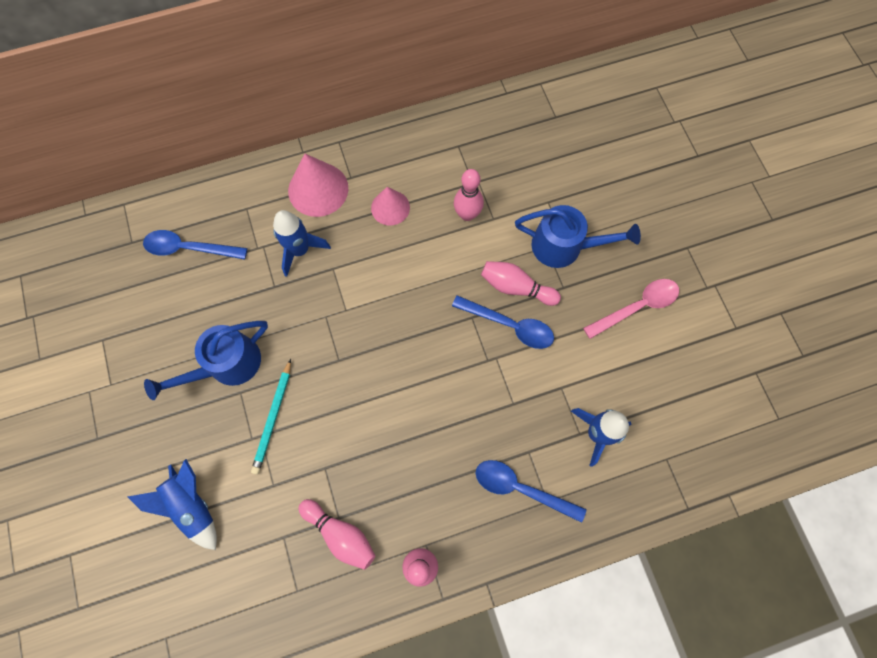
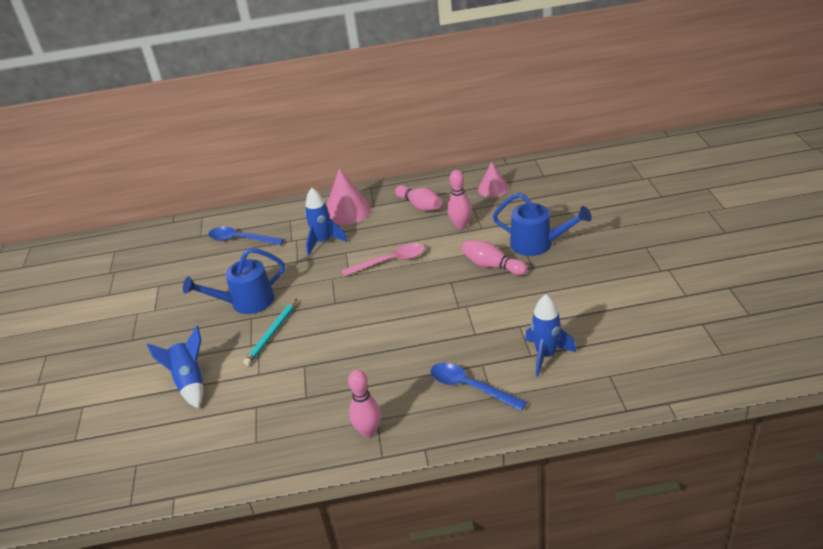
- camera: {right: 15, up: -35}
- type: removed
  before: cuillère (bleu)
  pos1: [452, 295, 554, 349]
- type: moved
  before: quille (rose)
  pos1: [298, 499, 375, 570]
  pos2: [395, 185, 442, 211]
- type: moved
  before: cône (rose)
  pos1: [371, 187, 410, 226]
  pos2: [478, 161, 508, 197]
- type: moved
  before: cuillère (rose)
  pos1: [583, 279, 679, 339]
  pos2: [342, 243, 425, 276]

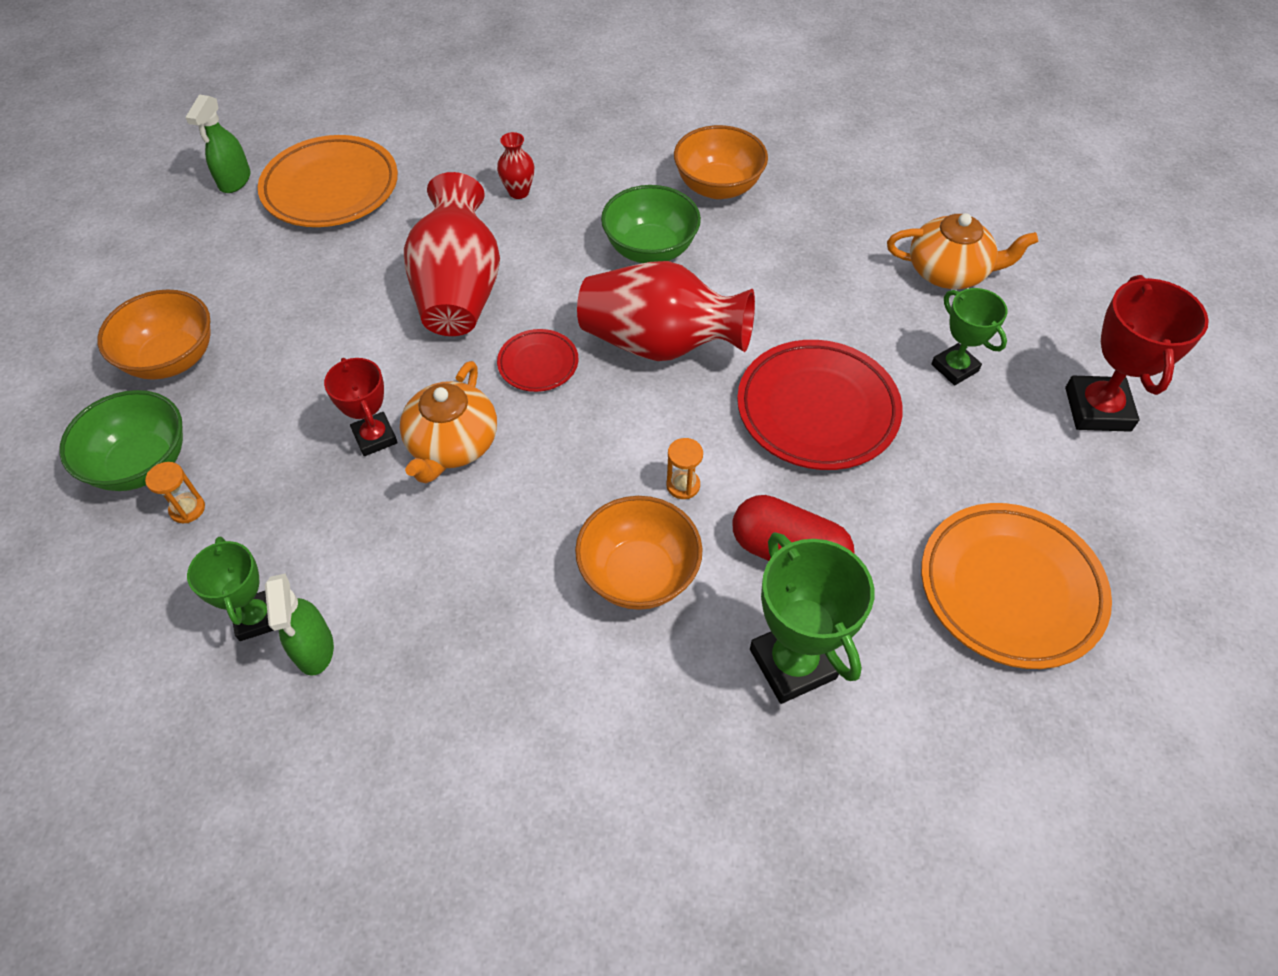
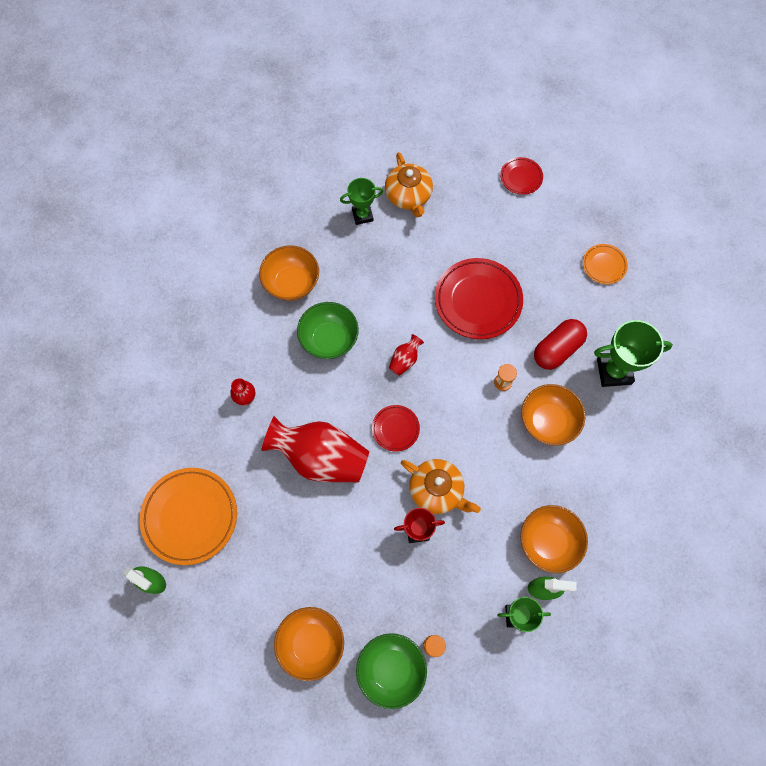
- camera: {right: -70, up: 15}
- type: added
  after: bol (orange)
  pos2: [520, 505, 588, 573]
- type: moved
  before: trophée (vert)
  pos1: [931, 288, 1007, 385]
  pos2: [340, 178, 383, 225]
- type: replaced
  before: trophée (rouge)
  after: assiette (rouge)
  pos1: [1065, 275, 1209, 432]
  pos2: [500, 157, 543, 195]
- type: turned
  before: théière (orange)
  pos1: [887, 213, 1038, 289]
  pos2: [385, 152, 433, 217]
  turn: 135
- type: resized
  before: vase (rouge)
  pos1: [577, 261, 755, 361]
  pos2: [389, 334, 424, 376]
  scale: 0.43
- type: resized
  before: assiette (orange)
  pos1: [921, 503, 1112, 669]
  pos2: [583, 244, 628, 284]
  scale: 0.52

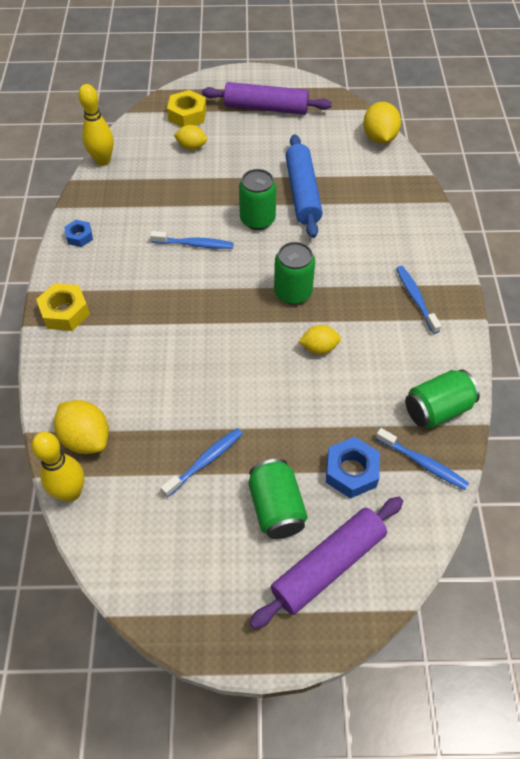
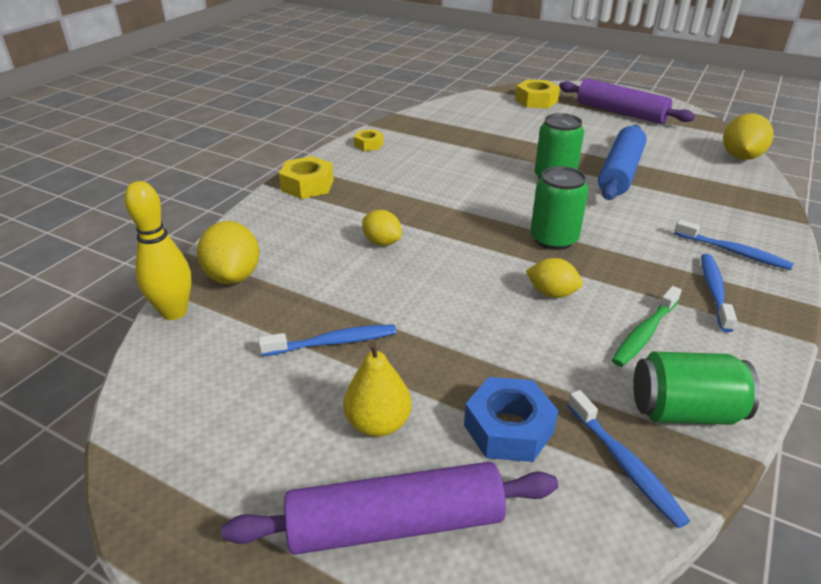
- camera: {right: 30, up: -20}
- type: removed
  before: quille (jaune)
  pos1: [78, 84, 114, 166]
- type: added
  after: brosse à dents (vert)
  pos2: [612, 286, 682, 367]
- type: moved
  before: brosse à dents (bleu)
  pos1: [150, 231, 234, 249]
  pos2: [674, 220, 794, 270]
- type: moved
  before: citron (jaune)
  pos1: [174, 125, 207, 150]
  pos2: [362, 210, 402, 246]
- type: replaced
  before: canette (vert)
  after: poire (jaune)
  pos1: [248, 459, 308, 539]
  pos2: [343, 341, 412, 437]
- type: recoloured
  before: écrou (bleu)
  after: écrou (jaune)
  pos1: [64, 220, 93, 247]
  pos2: [354, 129, 384, 151]

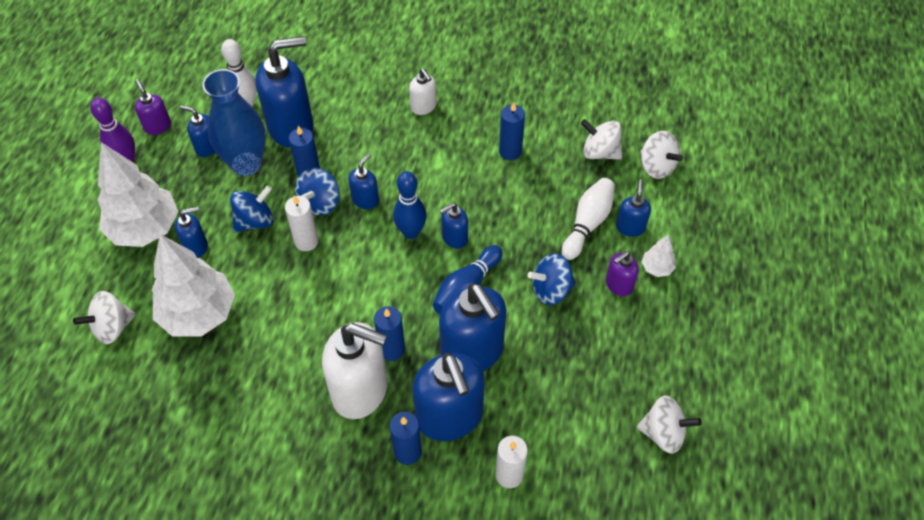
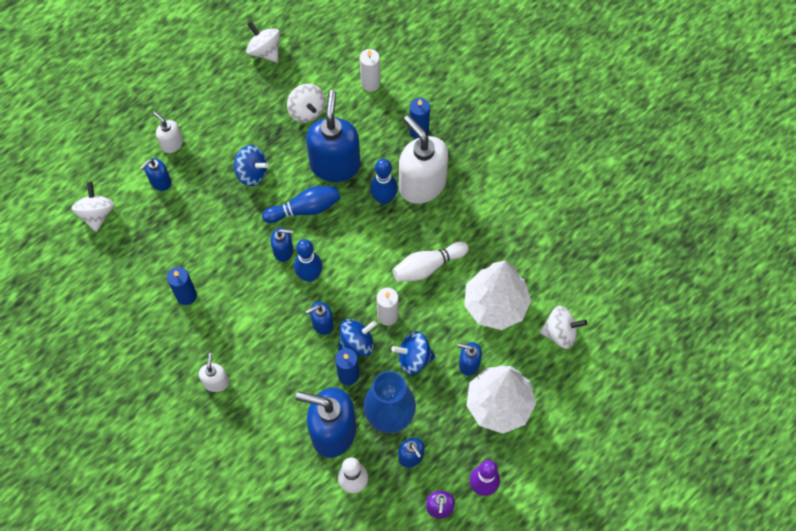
- camera: {right: -145, up: 10}
- type: removed
  before: distributeur de savon (bleu)
  pos1: [412, 353, 485, 441]
- type: removed
  before: distributeur de savon (violet)
  pos1: [606, 251, 639, 296]
- type: moved
  before: quille (blanc)
  pos1: [562, 178, 615, 260]
  pos2: [393, 242, 469, 282]
- type: moved
  before: toupie (blanc)
  pos1: [581, 119, 623, 160]
  pos2: [287, 84, 325, 123]
- type: replaced
  before: bougie (bleu)
  after: quille (bleu)
  pos1: [374, 306, 405, 361]
  pos2: [370, 159, 398, 205]
- type: replaced
  before: arbre (blanc)
  after: distributeur de savon (blanc)
  pos1: [641, 235, 676, 277]
  pos2: [153, 112, 183, 153]

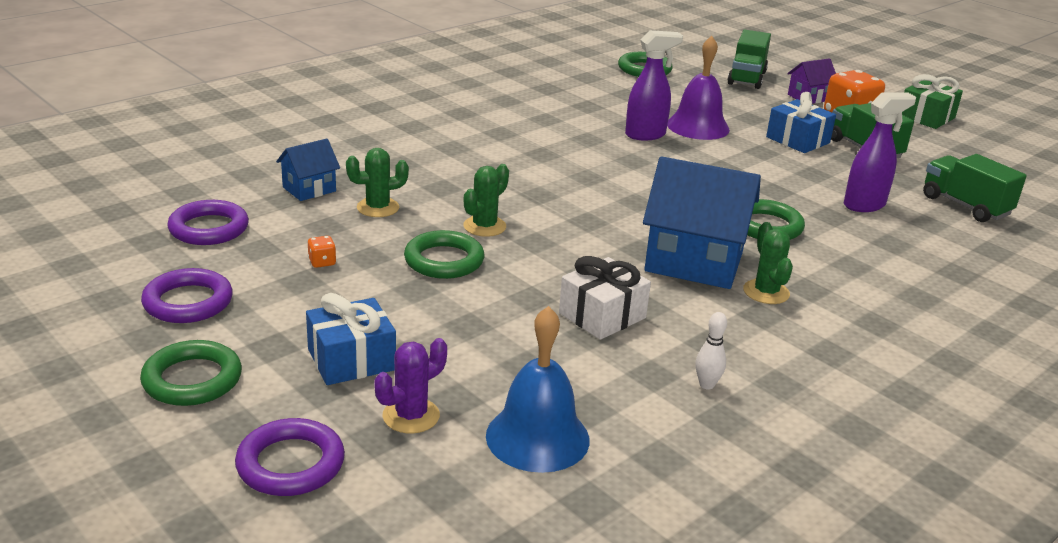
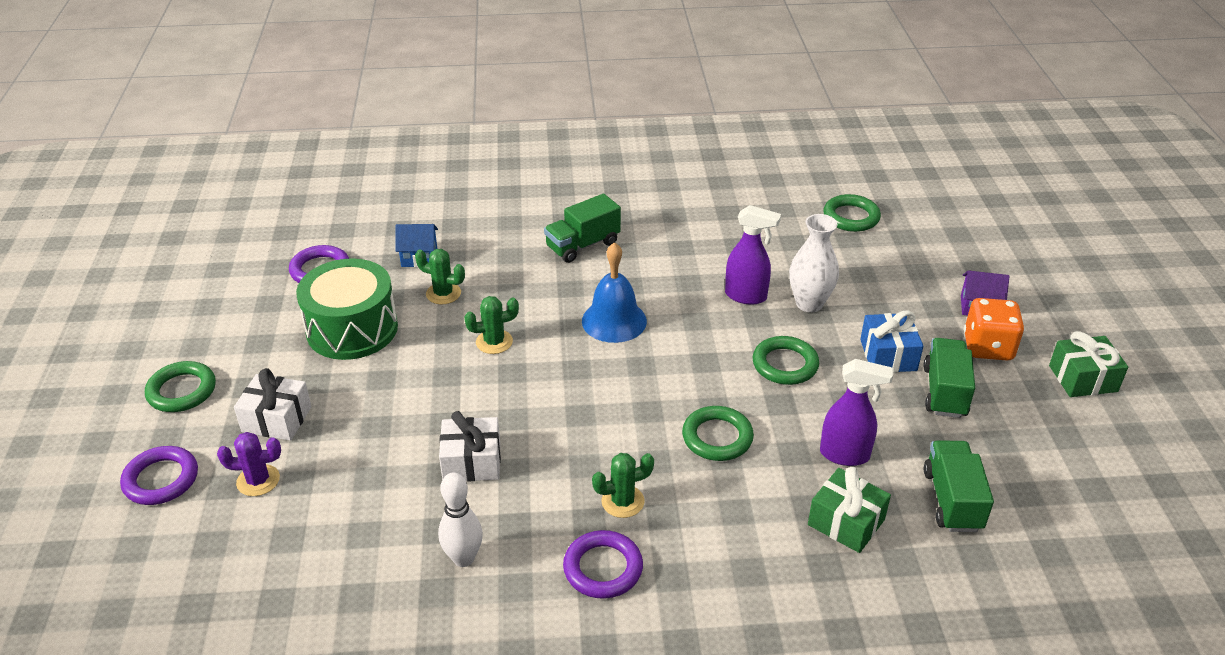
- camera: {right: 40, up: 10}
- type: removed
  before: maison (bleu)
  pos1: [643, 156, 761, 289]
- type: added
  after: cadeau (vert)
  pos2: [808, 467, 891, 553]
- type: moved
  before: anneau (violet)
  pos1: [141, 268, 233, 323]
  pos2: [563, 530, 643, 599]
- type: moved
  before: anneau (vert)
  pos1: [404, 230, 484, 279]
  pos2: [753, 336, 819, 385]
- type: moved
  before: cloche (bleu)
  pos1: [486, 306, 590, 473]
  pos2: [582, 242, 647, 343]
- type: moved
  before: camion (vert)
  pos1: [727, 30, 771, 89]
  pos2: [544, 194, 621, 263]
- type: replaced
  before: dé (orange)
  after: tambour (vert)
  pos1: [308, 236, 336, 268]
  pos2: [296, 258, 398, 360]
- type: replaced
  before: cloche (violet)
  after: vase (blanc)
  pos1: [667, 36, 730, 140]
  pos2: [789, 214, 839, 312]
- type: recoloured
  before: cadeau (bleu)
  after: cadeau (blanc)
  pos1: [306, 293, 396, 385]
  pos2: [234, 368, 311, 441]
- type: turned
  before: cactus (vert)
  pos1: [743, 222, 793, 304]
  pos2: [592, 453, 654, 518]
  turn: 45
- type: resized
  before: quille (blanc)
  pos1: [695, 312, 727, 389]
  pos2: [438, 472, 483, 567]
  scale: 1.69

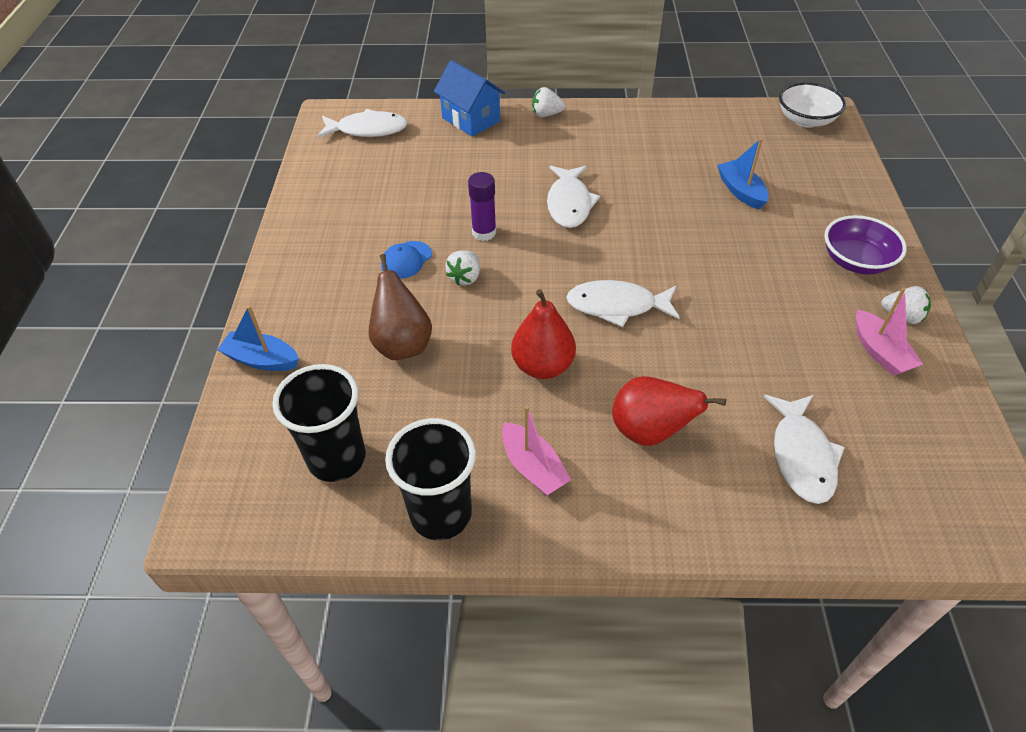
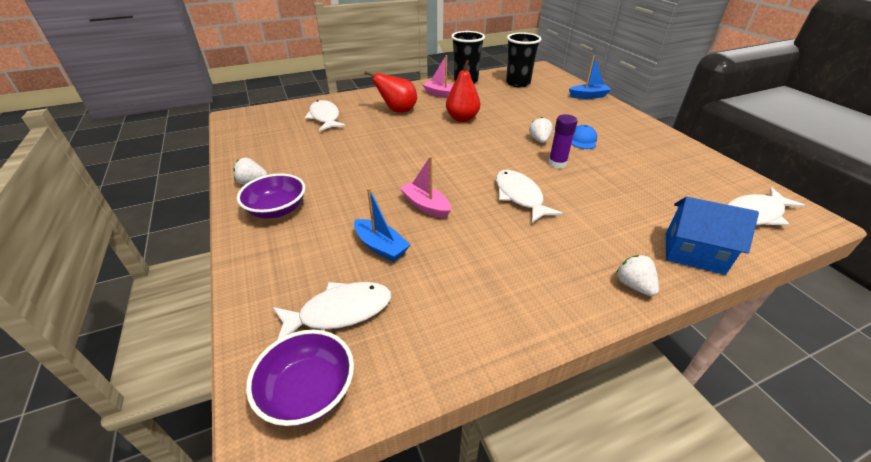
- camera: {right: 155, up: -10}
- type: removed
  before: poire (marron)
  pos1: [368, 254, 432, 360]
- type: moved
  before: poisson (blanc)
  pos1: [566, 280, 680, 327]
  pos2: [272, 282, 391, 340]
- type: moved
  before: bateau (rose)
  pos1: [856, 287, 923, 376]
  pos2: [400, 156, 451, 219]
- type: recoloured
  before: bol (blanc)
  after: bol (violet)
  pos1: [779, 82, 846, 128]
  pos2: [246, 329, 354, 426]
- type: turned
  before: fraise (blanc)
  pos1: [532, 87, 565, 117]
  pos2: [616, 255, 659, 296]
  turn: -90

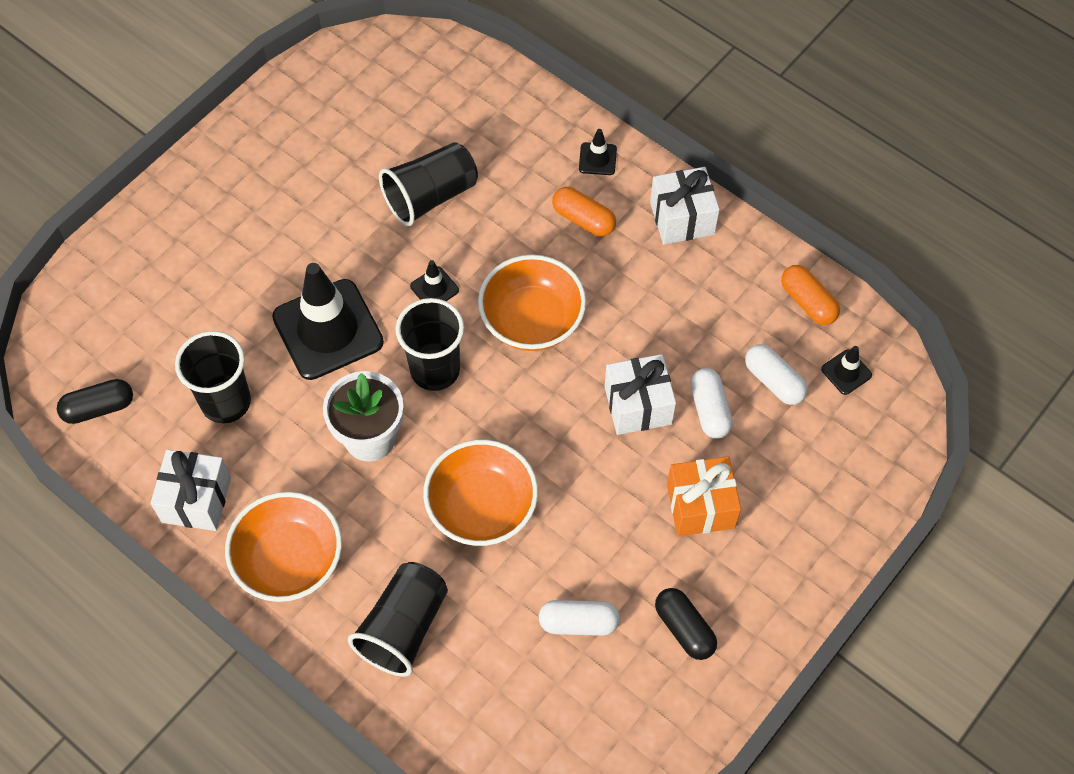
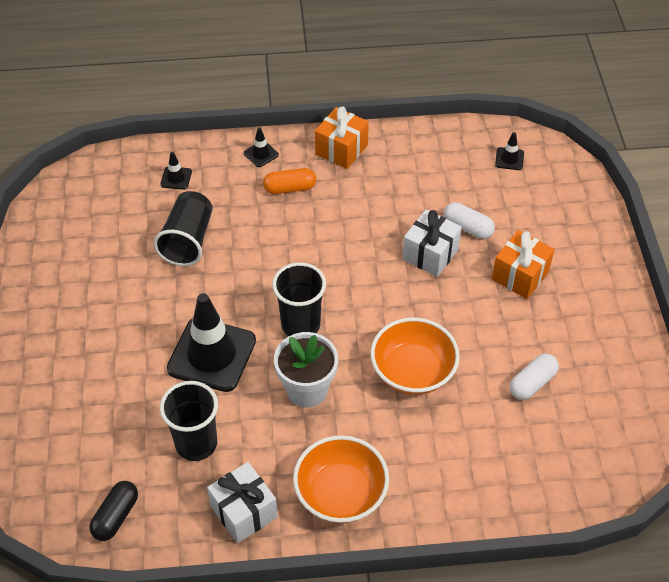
- camera: {right: -45, up: -10}
- type: removed
  before: gobelet (noir)
  pos1: [348, 562, 448, 677]
- type: removed
  before: bol (orange)
  pos1: [478, 255, 586, 351]
- type: removed
  before: gélule (noir)
  pos1: [655, 588, 717, 660]
- type: removed
  before: gélule (blanc)
  pos1: [745, 344, 808, 405]
- type: removed
  before: gélule (orange)
  pos1: [781, 265, 840, 325]
- type: moved
  before: cône de chantier (noir)
  pos1: [410, 260, 459, 301]
  pos2: [160, 152, 192, 190]
- type: recoloured
  before: cadeau (blanc)
  after: cadeau (orange)
  pos1: [650, 167, 720, 245]
  pos2: [315, 107, 369, 169]

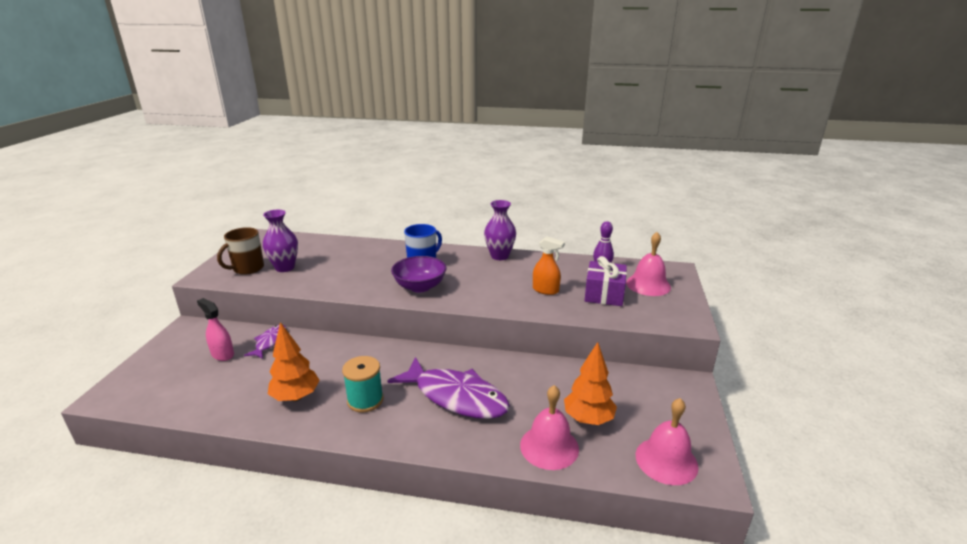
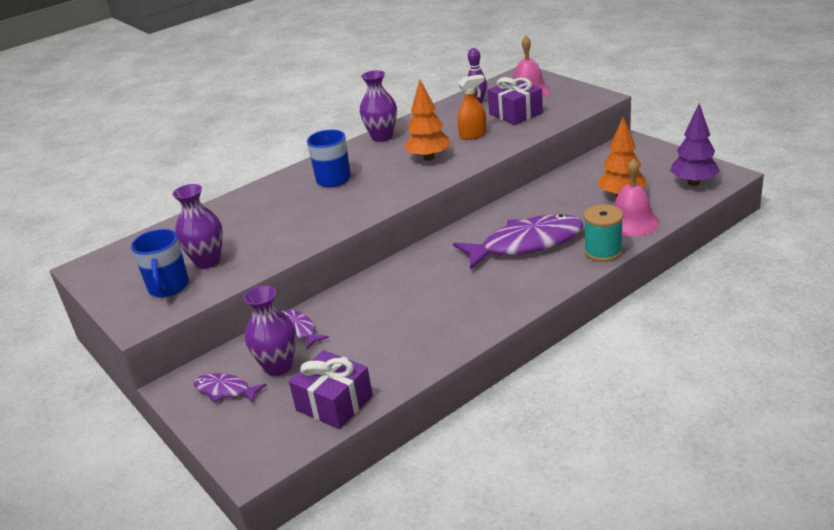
- camera: {right: -45, up: 5}
- type: removed
  before: bol (violet)
  pos1: [391, 256, 446, 293]
- type: added
  after: poisson (violet)
  pos2: [194, 373, 267, 403]
- type: added
  after: cadeau (violet)
  pos2: [289, 350, 373, 429]
- type: moved
  before: arbre (orange)
  pos1: [268, 322, 320, 401]
  pos2: [404, 79, 450, 161]
- type: moved
  before: bobine (turquoise)
  pos1: [342, 356, 384, 412]
  pos2: [584, 204, 623, 262]
- type: replaced
  before: vaporisateur (rose)
  after: vase (violet)
  pos1: [197, 298, 234, 361]
  pos2: [244, 285, 296, 376]
- type: replaced
  before: cloche (rose)
  after: arbre (violet)
  pos1: [636, 398, 699, 485]
  pos2: [670, 103, 720, 186]
- type: recoloured
  before: tasse (marron)
  after: tasse (bleu)
  pos1: [217, 227, 264, 275]
  pos2: [131, 229, 189, 297]

